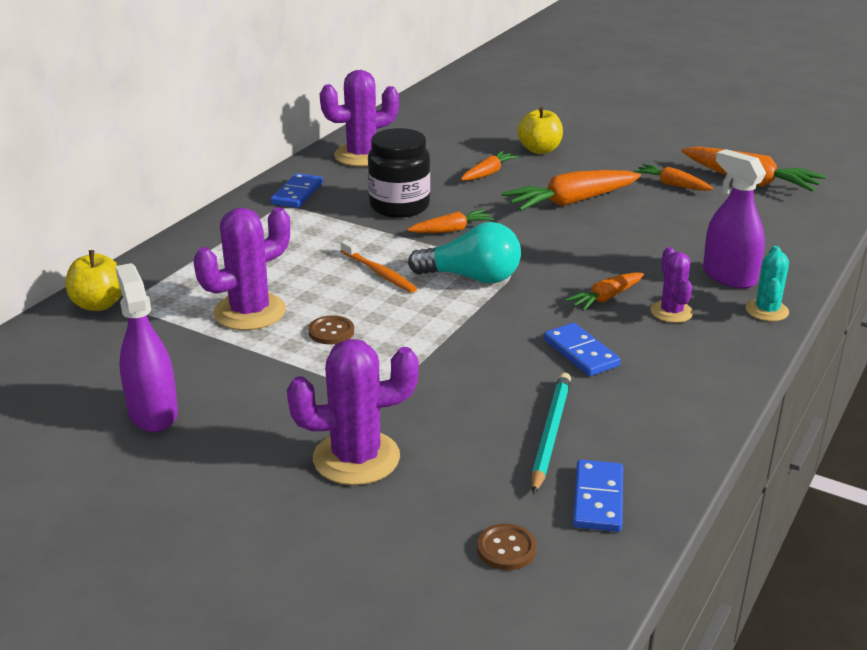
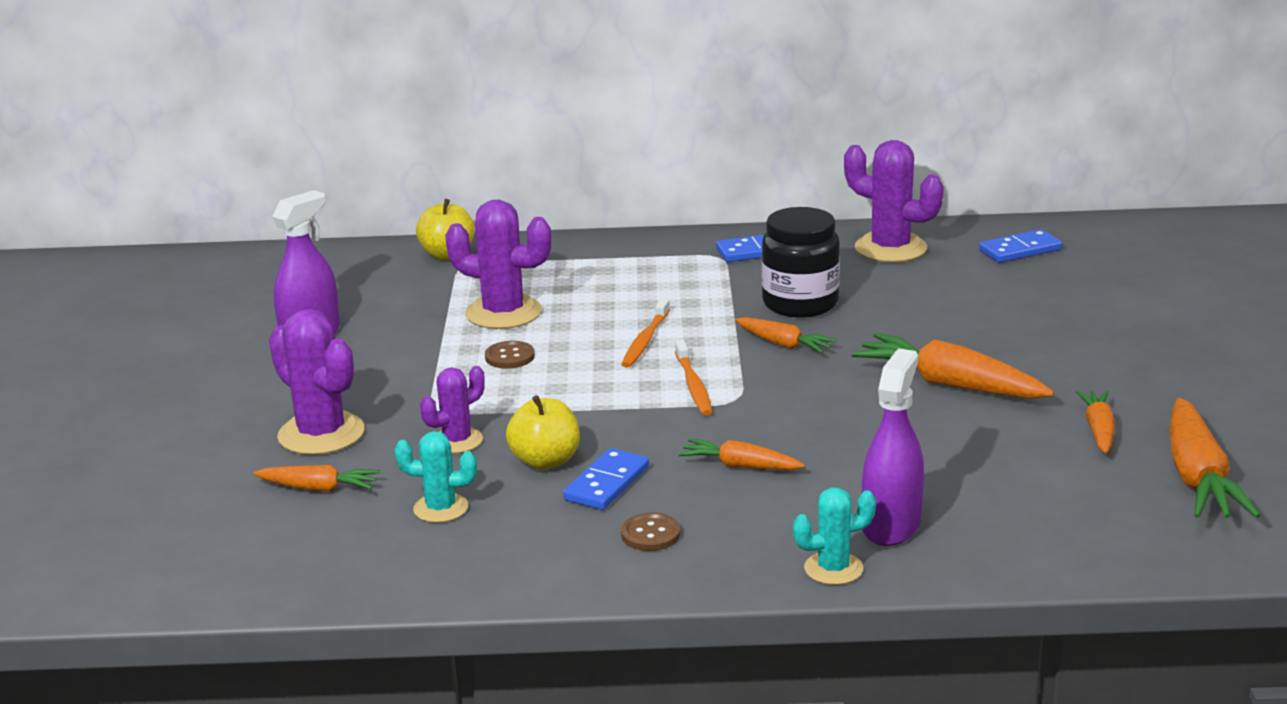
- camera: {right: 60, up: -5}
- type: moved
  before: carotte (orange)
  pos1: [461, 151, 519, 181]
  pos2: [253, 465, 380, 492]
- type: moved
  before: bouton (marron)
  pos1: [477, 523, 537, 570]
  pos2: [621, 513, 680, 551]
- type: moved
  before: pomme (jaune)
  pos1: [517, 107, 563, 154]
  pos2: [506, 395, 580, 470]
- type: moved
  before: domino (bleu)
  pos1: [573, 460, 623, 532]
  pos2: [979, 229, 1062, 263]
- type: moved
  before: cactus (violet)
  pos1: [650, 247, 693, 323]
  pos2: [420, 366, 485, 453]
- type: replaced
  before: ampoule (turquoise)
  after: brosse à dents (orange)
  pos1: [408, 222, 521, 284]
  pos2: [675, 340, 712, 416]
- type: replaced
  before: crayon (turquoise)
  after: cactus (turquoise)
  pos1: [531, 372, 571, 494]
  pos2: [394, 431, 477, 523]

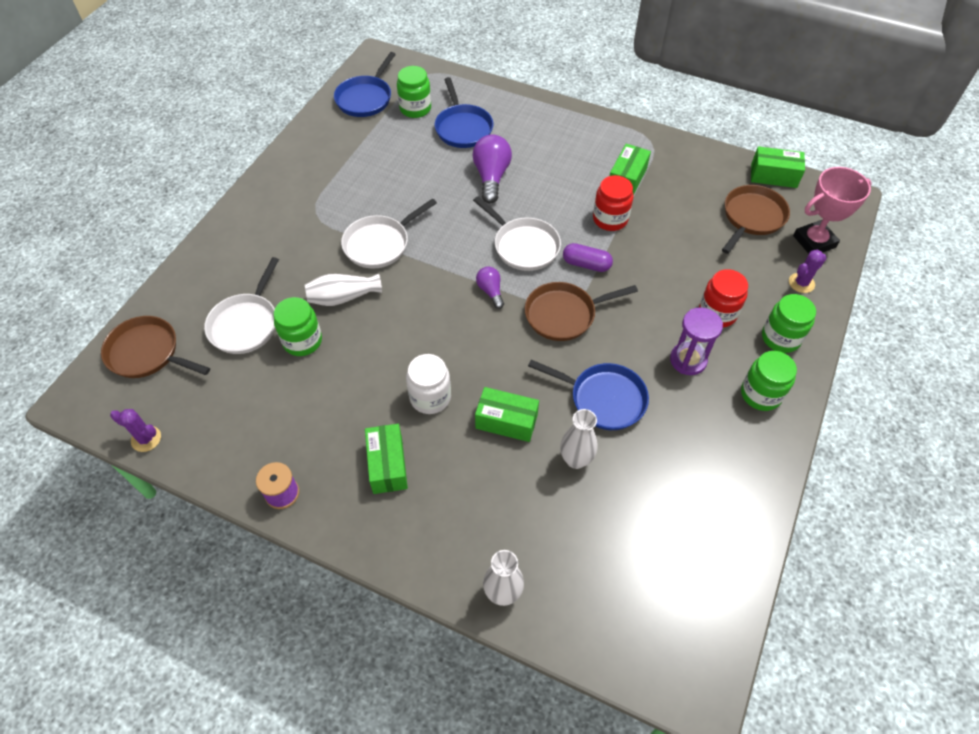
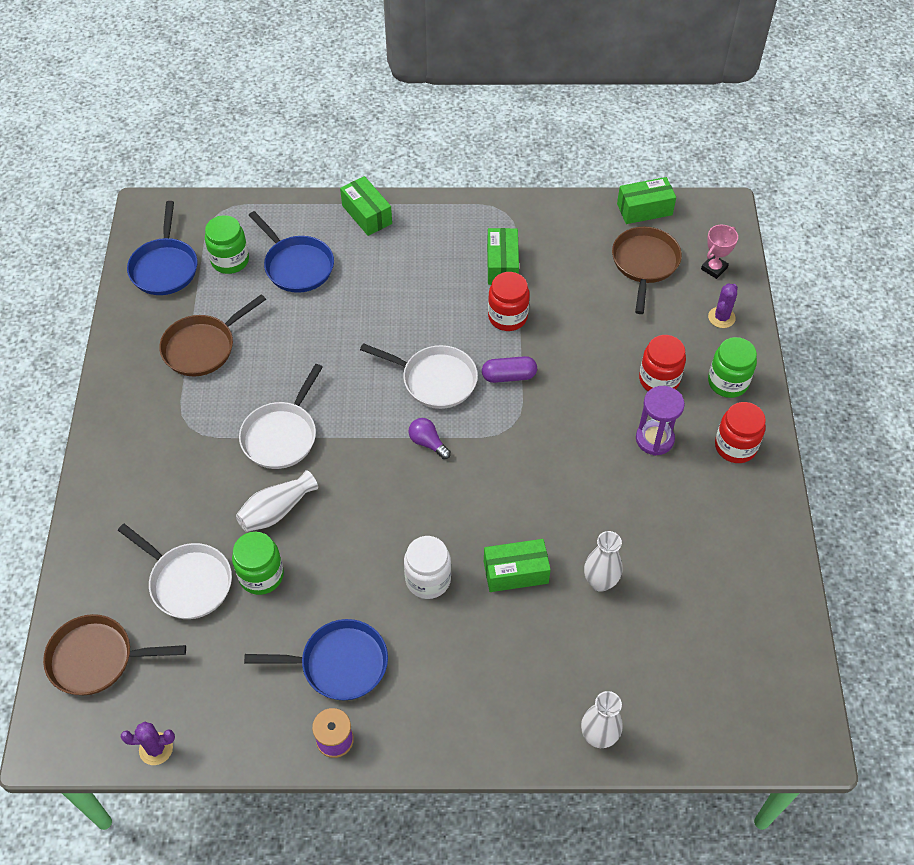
- camera: {right: -25, up: 0}
- type: removed
  before: ampoule (violet)
  pos1: [472, 134, 512, 204]
- type: moved
  before: boîte (vert)
  pos1: [365, 424, 408, 494]
  pos2: [340, 176, 392, 236]
- type: moved
  before: poêle (marron)
  pos1: [525, 282, 638, 341]
  pos2: [159, 294, 266, 376]
- type: moved
  before: poêle (bleu)
  pos1: [528, 360, 649, 430]
  pos2: [244, 619, 388, 700]
- type: recoloured
  before: bocal (vert)
  after: bocal (rouge)
  pos1: [741, 351, 797, 411]
  pos2: [715, 402, 766, 463]
- type: turned
  before: poêle (blanc)
  pos1: [204, 257, 279, 354]
  pos2: [118, 524, 232, 619]
  turn: -45
- type: resized
  before: trophée (rose)
  pos1: [793, 167, 872, 254]
  pos2: [701, 225, 738, 279]
  scale: 0.59

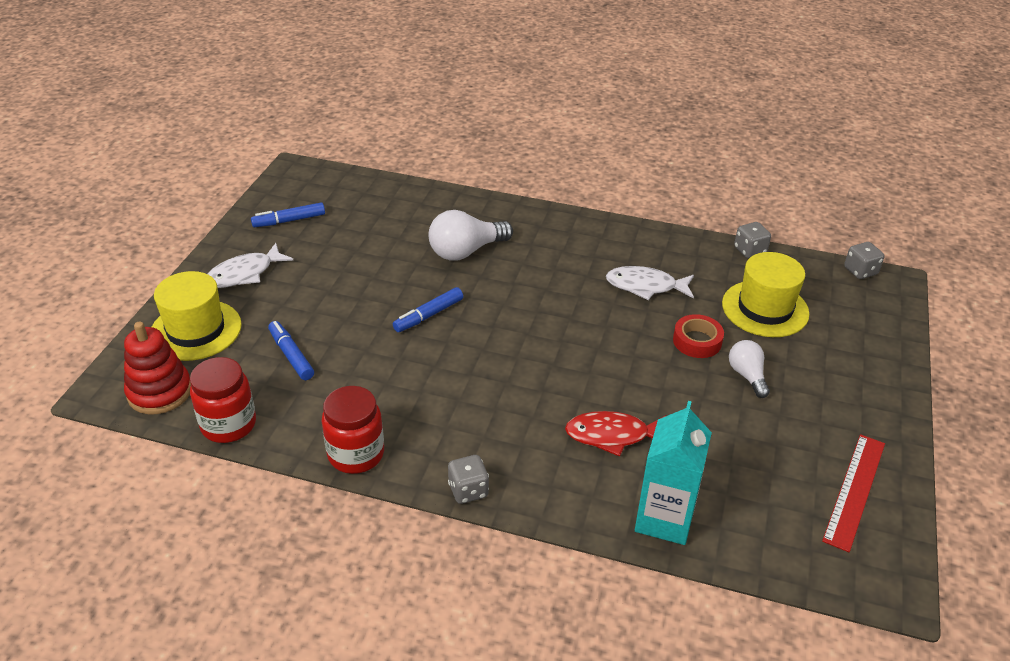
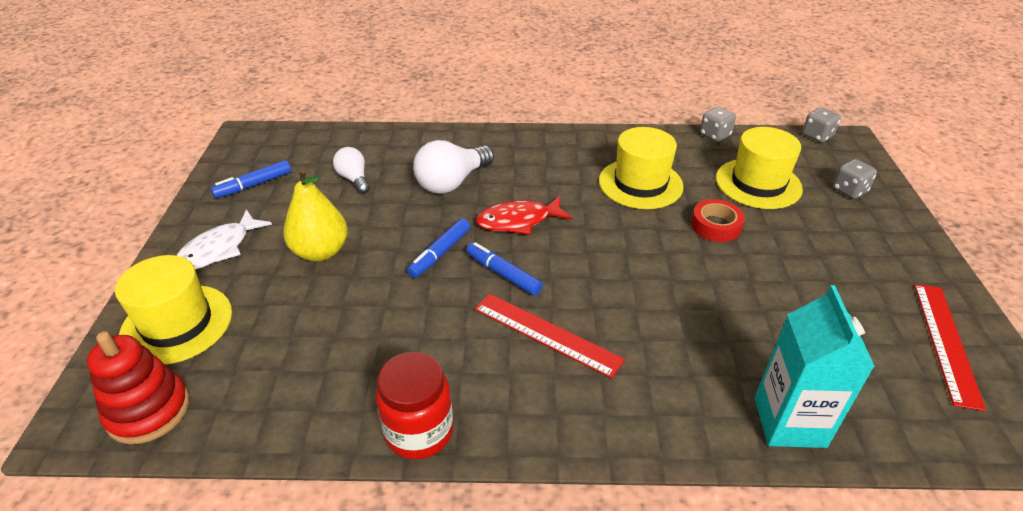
- camera: {right: -15, up: 0}
- type: removed
  before: bocal (rouge)
  pos1: [190, 357, 256, 443]
- type: added
  after: poire (jaune)
  pos2: [283, 168, 348, 261]
- type: added
  after: règle (rouge)
  pos2: [475, 293, 625, 378]
- type: moved
  before: feutre (bleu)
  pos1: [268, 321, 314, 380]
  pos2: [466, 242, 543, 296]
- type: moved
  before: dé (gris)
  pos1: [448, 455, 489, 504]
  pos2: [833, 159, 877, 199]
- type: moved
  before: poisson (rouge)
  pos1: [565, 411, 666, 457]
  pos2: [476, 196, 572, 235]
- type: moved
  before: ampoule (blanc)
  pos1: [729, 340, 770, 398]
  pos2: [333, 147, 370, 194]
- type: replaced
  before: poisson (blanc)
  after: chapeau (jaune)
  pos1: [606, 266, 694, 300]
  pos2: [599, 127, 684, 209]

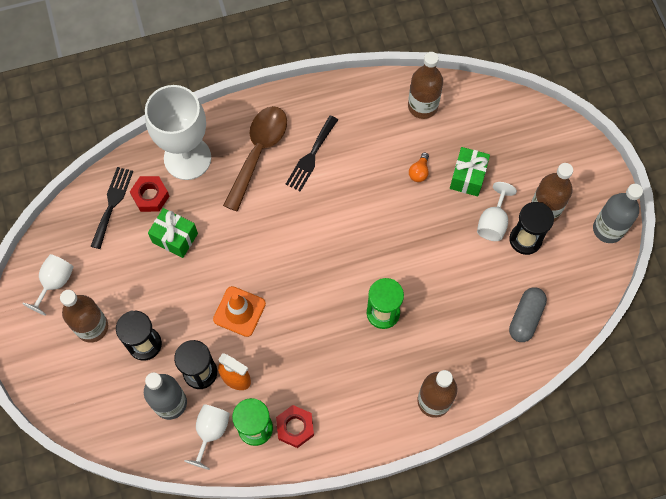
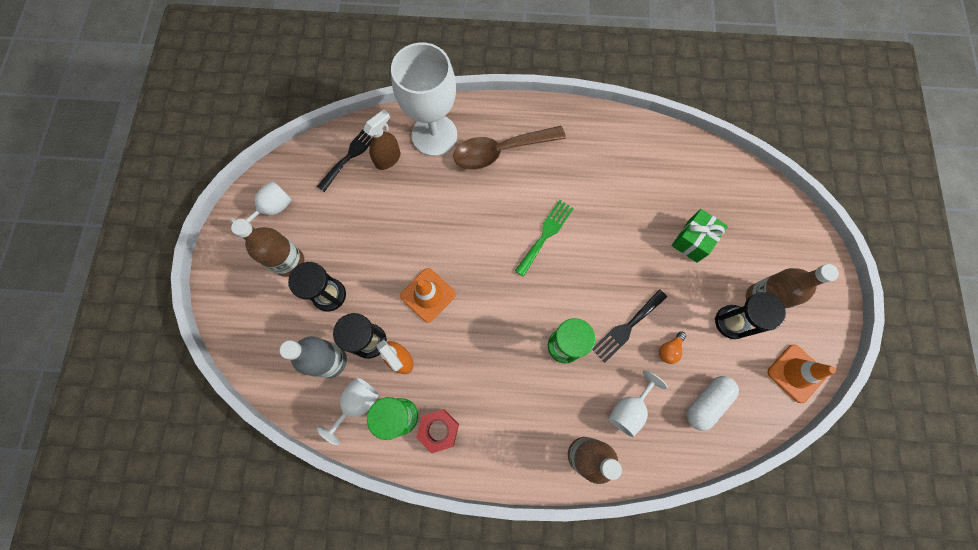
- camera: {right: 20, up: 5}
- type: removed
  before: cadeau (vert)
  pos1: [148, 208, 198, 258]
- type: removed
  before: bouteille (marron)
  pos1: [408, 52, 443, 119]
- type: removed
  before: bouteille (gris)
  pos1: [593, 184, 643, 243]
- type: added
  after: fourchette (vert)
  pos2: [515, 200, 574, 277]
- type: added
  after: cône de chantier (orange)
  pos2: [768, 344, 836, 403]
- type: moved
  before: fourchette (noir)
  pos1: [286, 116, 338, 191]
  pos2: [592, 289, 667, 362]
- type: moved
  before: ampoule (orange)
  pos1: [409, 152, 429, 182]
  pos2: [659, 331, 686, 364]
- type: moved
  before: verre à pied (blanc)
  pos1: [477, 182, 517, 241]
  pos2: [609, 370, 667, 437]
- type: replaced
  before: écrou (rouge)
  after: vaporisateur (marron)
  pos1: [130, 176, 170, 212]
  pos2: [363, 109, 400, 170]
- type: recoloured
  before: gélule (gris)
  after: gélule (blanc)
  pos1: [509, 287, 547, 342]
  pos2: [687, 376, 739, 431]
- type: turned
  before: cuillère (marron)
  pos1: [223, 106, 287, 212]
  pos2: [453, 126, 566, 170]
  turn: -150

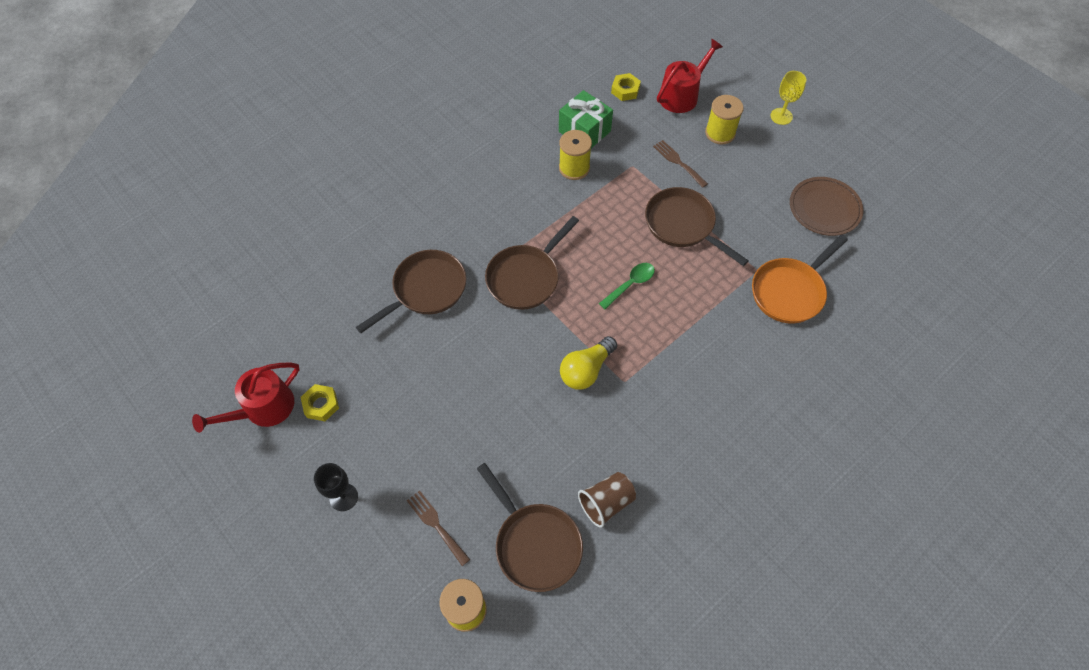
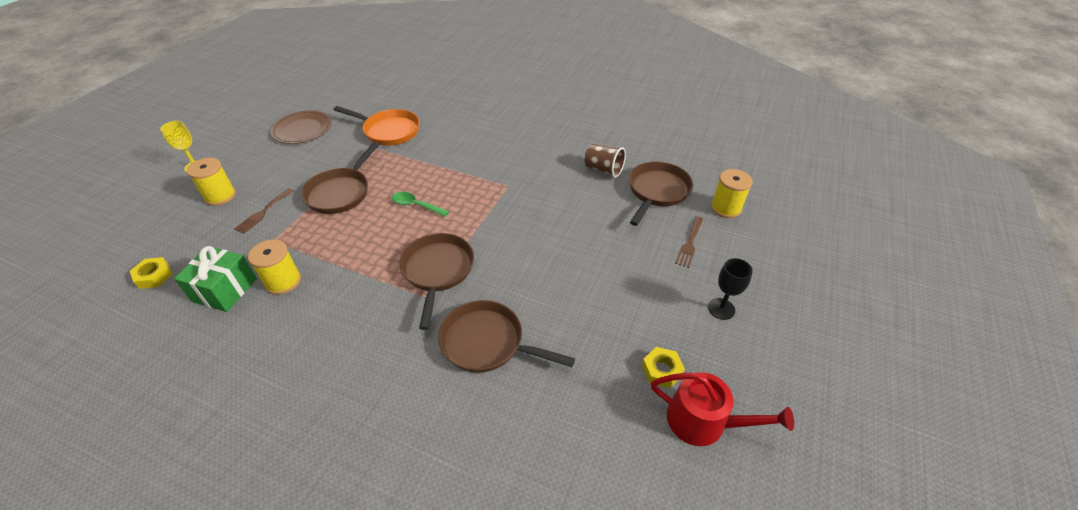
- camera: {right: -115, up: -15}
- type: removed
  before: ampoule (jaune)
  pos1: [560, 336, 617, 390]
- type: removed
  before: arrosoir (rouge)
  pos1: [657, 39, 723, 113]
- type: turned
  before: poêle (marron)
  pos1: [485, 216, 579, 310]
  pos2: [400, 233, 474, 330]
  turn: -105

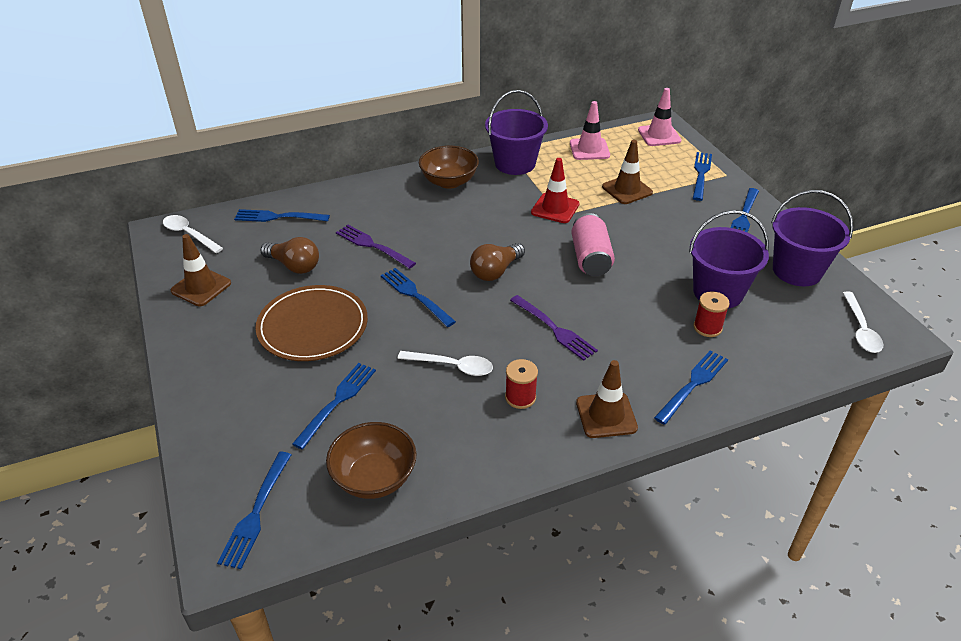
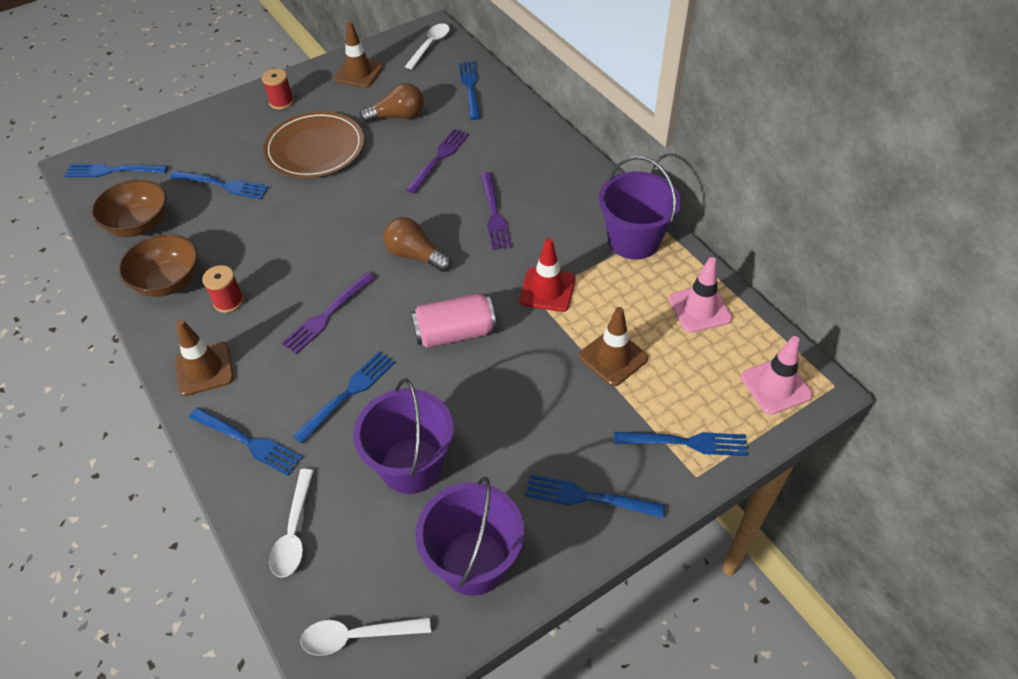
- camera: {right: 80, up: 10}
- type: added
  after: fourchette (violet)
  pos2: [481, 172, 512, 250]
- type: moved
  before: fourchette (bleu)
  pos1: [381, 268, 456, 327]
  pos2: [293, 352, 395, 444]
- type: moved
  before: cuillère (blanc)
  pos1: [397, 351, 493, 376]
  pos2: [269, 469, 314, 577]
- type: moved
  before: bol (marron)
  pos1: [419, 146, 479, 189]
  pos2: [118, 234, 198, 297]
- type: moved
  before: bobine (rouge)
  pos1: [693, 291, 730, 337]
  pos2: [262, 69, 294, 110]
- type: turned
  before: ampoule (marron)
  pos1: [261, 237, 319, 274]
  pos2: [360, 83, 424, 123]
  turn: -120

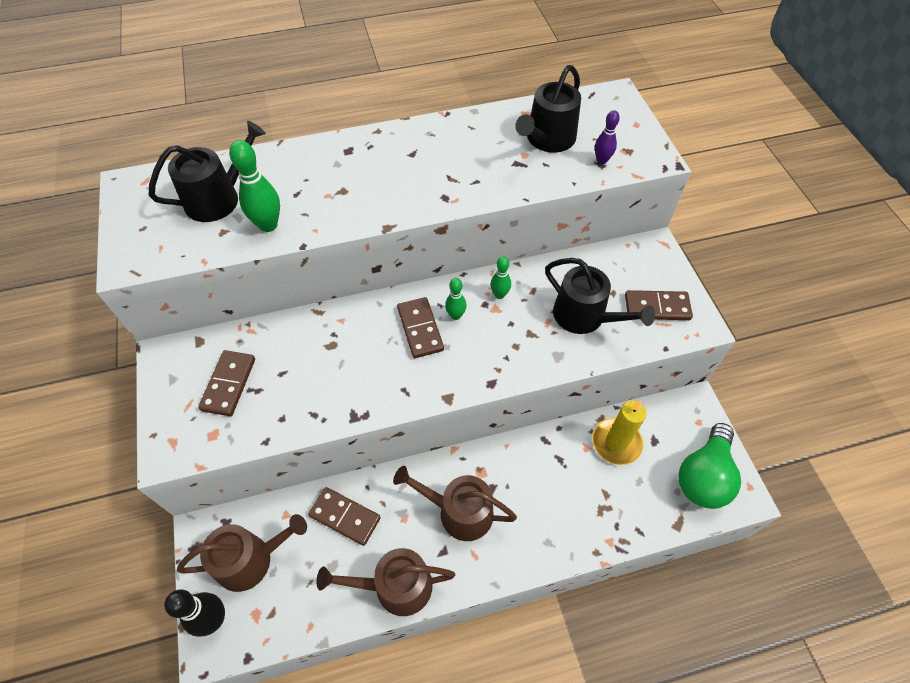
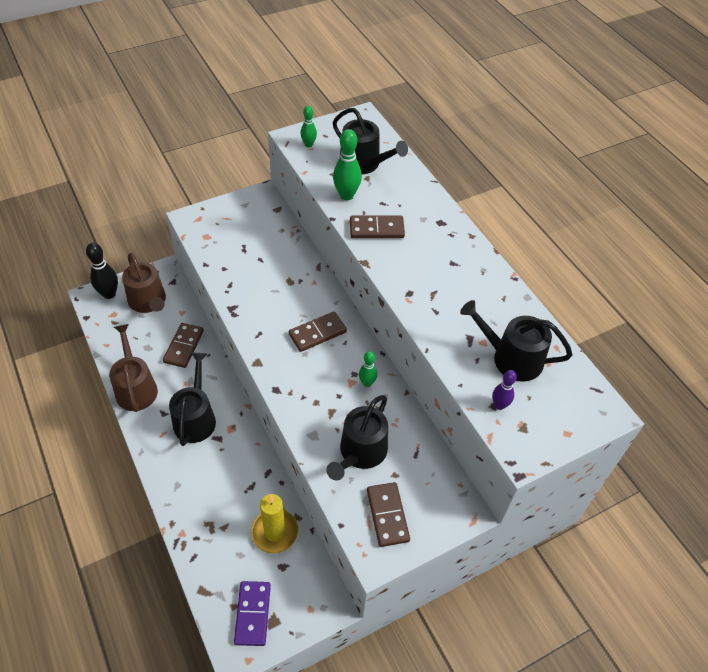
- camera: {right: 75, up: -5}
- type: moved
  before: domino (marron)
  pos1: [198, 350, 255, 416]
  pos2: [350, 216, 405, 238]
- type: moved
  before: quille (vert)
  pos1: [445, 278, 467, 320]
  pos2: [301, 106, 317, 148]
- type: replaced
  before: ampoule (vert)
  after: domino (violet)
  pos1: [678, 423, 741, 509]
  pos2: [234, 581, 271, 646]
- type: recoloured
  before: arrosoir (marron)
  after: arrosoir (noir)
  pos1: [393, 466, 517, 541]
  pos2: [169, 353, 216, 446]

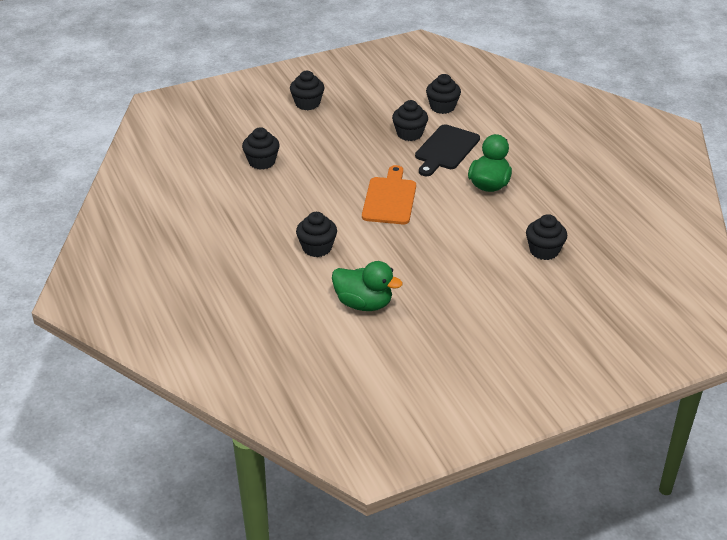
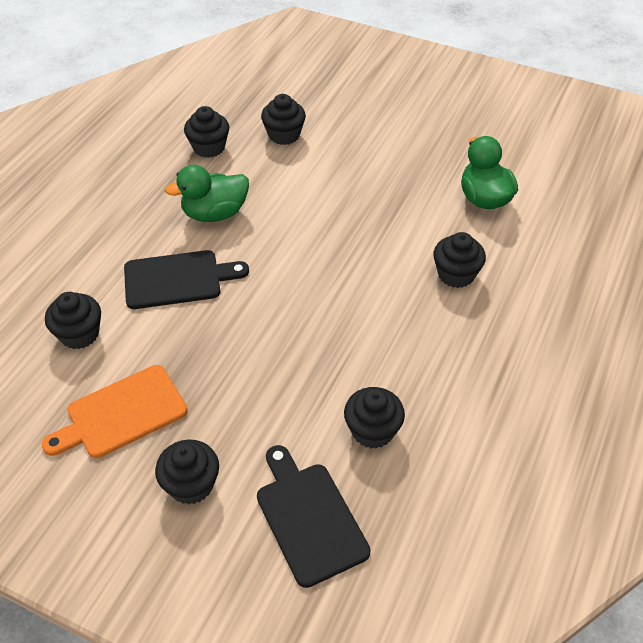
- camera: {right: -130, up: 10}
- type: added
  after: planche à découper (noir)
  pos2: [257, 445, 371, 588]
- type: moved
  before: planche à découper (orange)
  pos1: [362, 165, 416, 224]
  pos2: [42, 365, 188, 458]
- type: moved
  before: muffin (noir)
  pos1: [392, 100, 428, 141]
  pos2: [184, 106, 229, 158]

